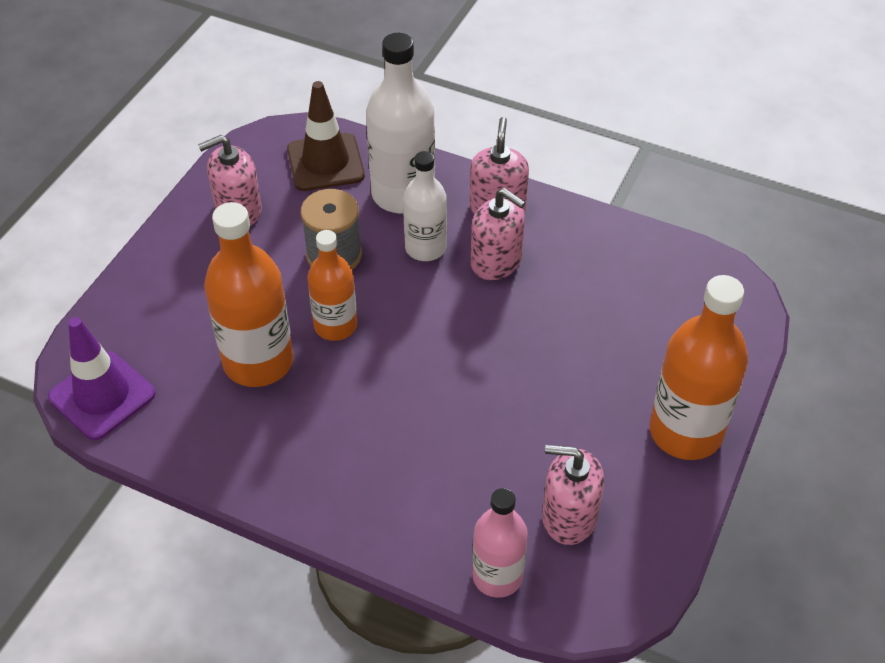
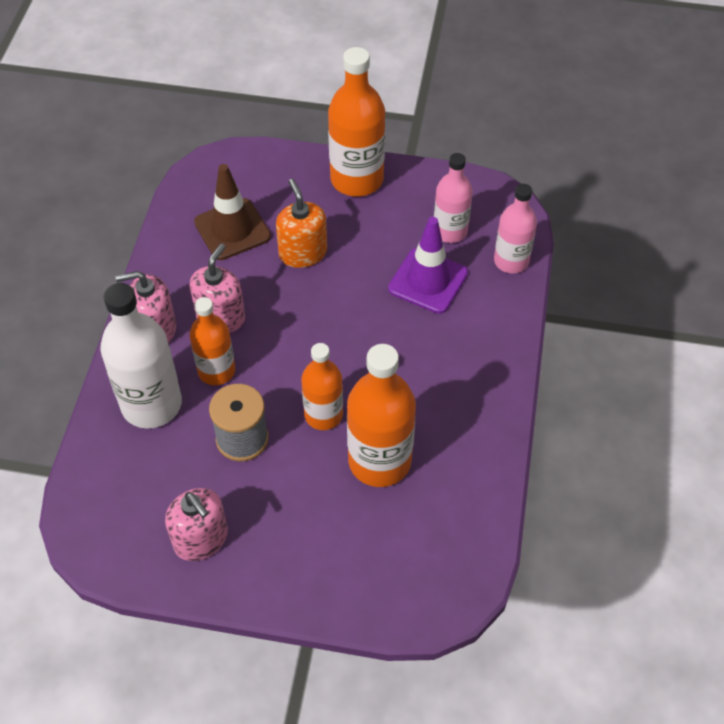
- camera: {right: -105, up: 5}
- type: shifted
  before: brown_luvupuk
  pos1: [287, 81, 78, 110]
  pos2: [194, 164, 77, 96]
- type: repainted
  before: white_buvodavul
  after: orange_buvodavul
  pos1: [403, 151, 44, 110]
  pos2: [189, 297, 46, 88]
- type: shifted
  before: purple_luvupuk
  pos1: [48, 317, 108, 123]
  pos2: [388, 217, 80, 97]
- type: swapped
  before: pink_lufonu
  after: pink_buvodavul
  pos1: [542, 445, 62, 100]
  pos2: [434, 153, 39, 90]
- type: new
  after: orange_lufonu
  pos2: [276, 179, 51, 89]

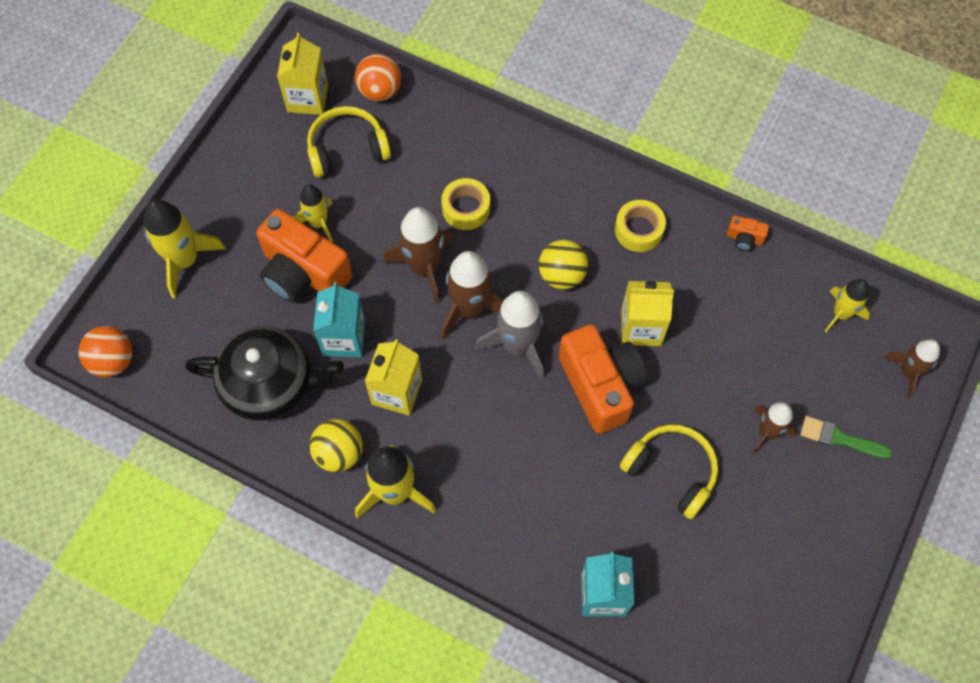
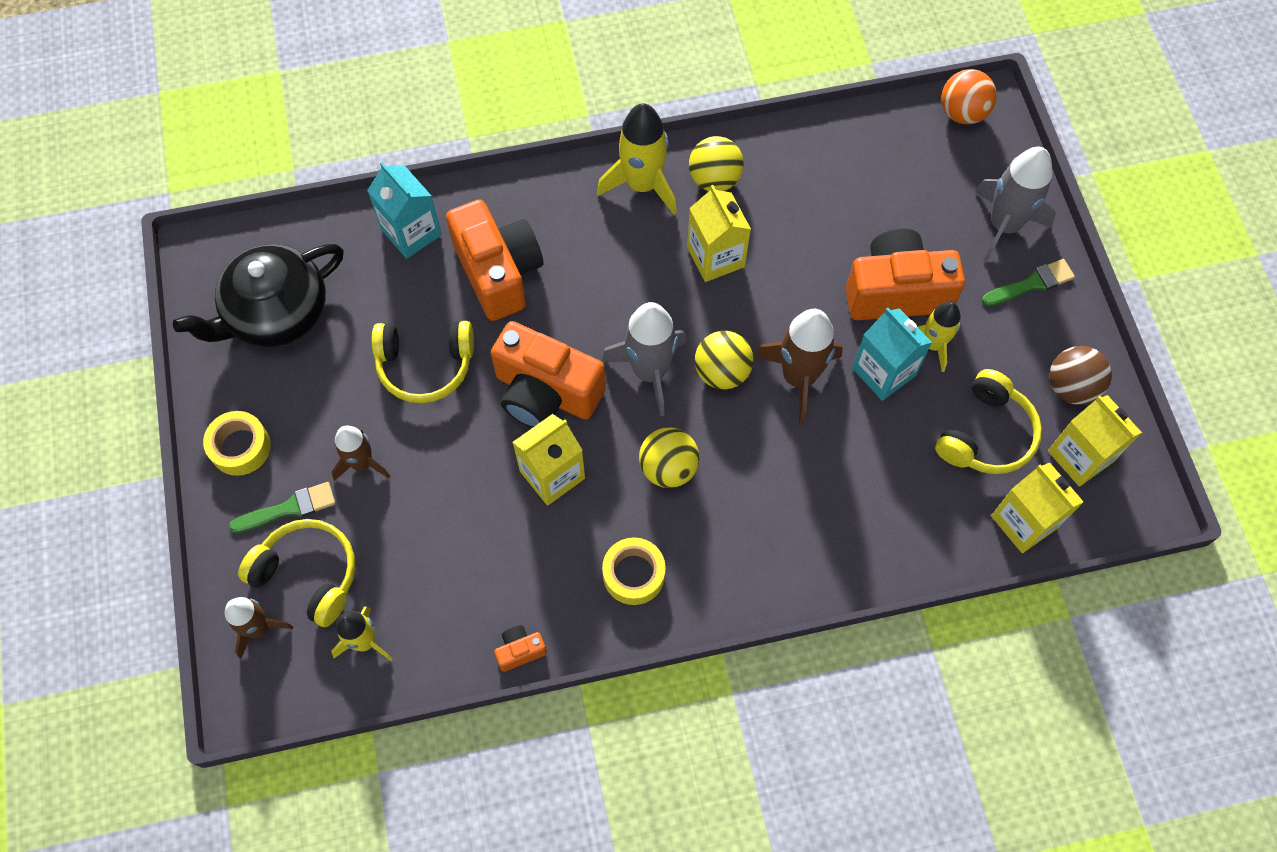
- camera: {right: 140, up: 0}
- type: swapped
  before: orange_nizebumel
  after: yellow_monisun
  pos1: [355, 54, 46, 47]
  pos2: [991, 463, 92, 90]
- type: shifted
  before: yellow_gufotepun
  pos1: [441, 178, 49, 52]
  pos2: [203, 411, 68, 65]
- type: repainted
  before: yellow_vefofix
  after: grey_vefofix
  pos1: [144, 200, 82, 98]
  pos2: [975, 147, 81, 115]
- type: swapped
  before: brown_vefofix
  after: yellow_nizebumel
  pos1: [441, 251, 63, 89]
  pos2: [695, 331, 59, 58]
- type: shifted
  before: turquoise_monisun
  pos1: [313, 282, 53, 76]
  pos2: [852, 307, 80, 94]
- type: shifted
  before: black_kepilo
  pos1: [185, 326, 159, 95]
  pos2: [173, 244, 171, 103]
- type: new
  after: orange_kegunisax
  pos2: [446, 199, 97, 122]
- type: new
  after: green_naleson
  pos2: [981, 259, 94, 47]
- type: new
  after: brown_nizebumel
  pos2: [1050, 346, 62, 59]
- type: new
  after: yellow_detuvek
  pos2: [238, 519, 118, 108]

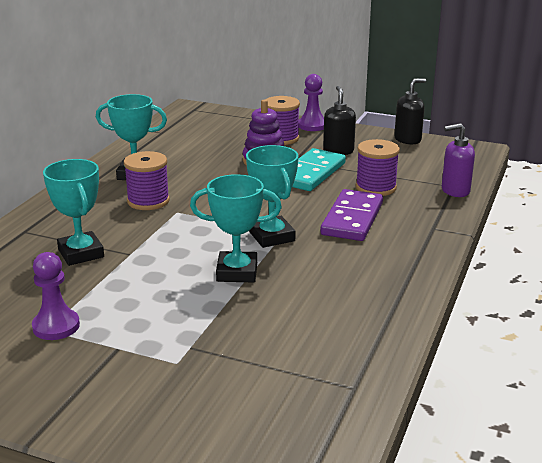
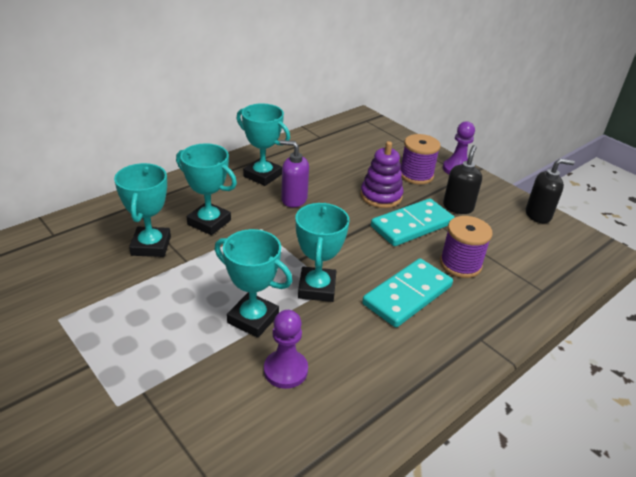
- camera: {right: 25, up: 10}
- type: shifted
  before: purple_lufonu
  pos1: [442, 123, 33, 74]
  pos2: [280, 140, 29, 67]
- type: gone
  before: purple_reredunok
  pos1: [124, 151, 46, 59]
- type: repainted
  before: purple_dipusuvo
  after: turquoise_dipusuvo
  pos1: [321, 189, 62, 52]
  pos2: [362, 258, 91, 70]
- type: shifted
  before: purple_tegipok
  pos1: [32, 252, 48, 88]
  pos2: [264, 310, 44, 79]
- type: new
  after: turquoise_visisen
  pos2: [176, 143, 61, 92]

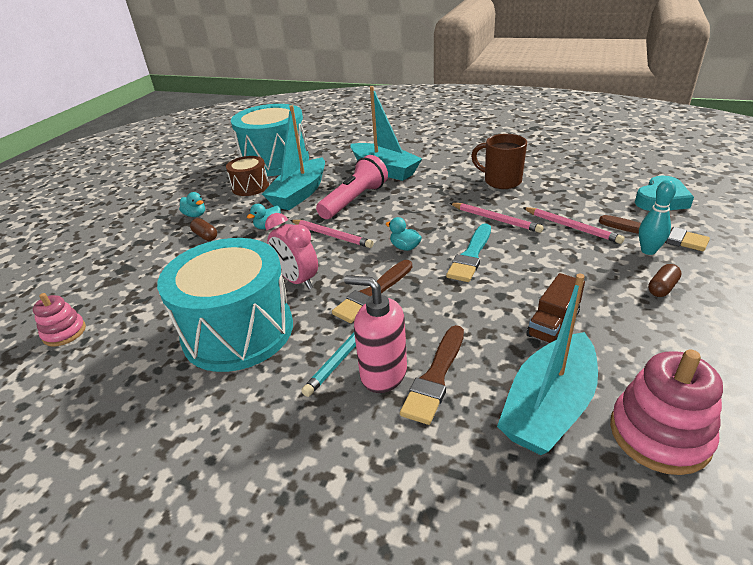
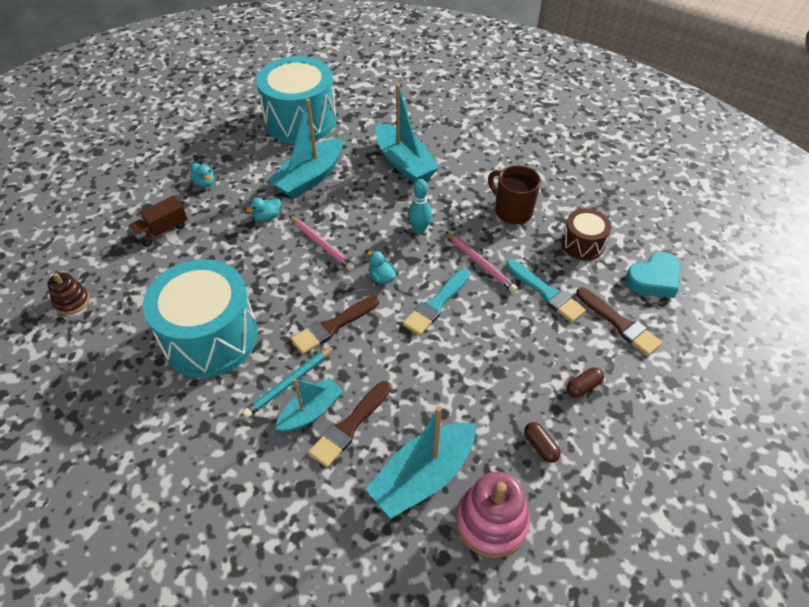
- camera: {right: 10, up: 15}
- type: gone
  before: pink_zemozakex
  pos1: [316, 155, 72, 64]
- type: shifted
  before: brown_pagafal
  pos1: [226, 156, 43, 40]
  pos2: [561, 208, 50, 52]
- type: shifted
  before: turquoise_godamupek
  pos1: [639, 180, 37, 75]
  pos2: [408, 179, 24, 55]
- type: swapped
  before: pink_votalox
  after: turquoise_naleson
  pos1: [523, 207, 102, 37]
  pos2: [506, 260, 80, 62]
- type: gone
  before: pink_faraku
  pos1: [265, 213, 53, 76]
- type: shifted
  before: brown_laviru
  pos1: [190, 218, 27, 23]
  pos2: [524, 422, 37, 41]
- type: shifted
  before: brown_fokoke
  pos1: [526, 273, 59, 70]
  pos2: [128, 196, 60, 51]
- type: swapped
  before: pink_lufonu
  after: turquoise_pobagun
  pos1: [344, 275, 63, 118]
  pos2: [275, 378, 68, 54]
- type: repainted
  before: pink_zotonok
  after: brown_zotonok
  pos1: [33, 293, 53, 54]
  pos2: [47, 272, 43, 43]

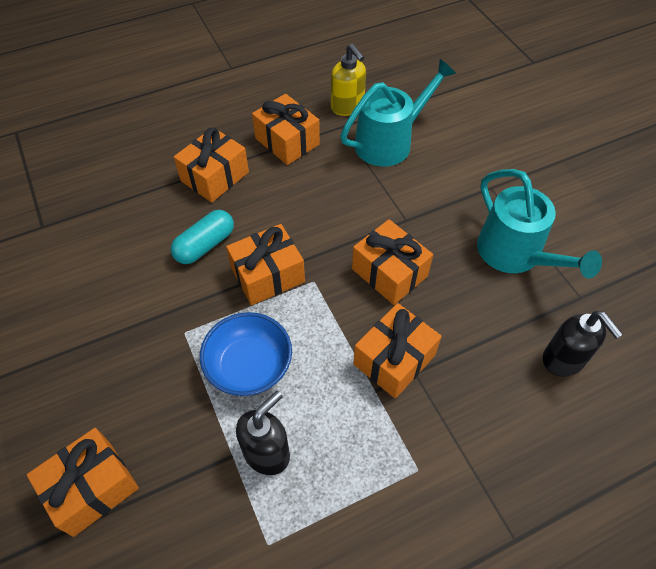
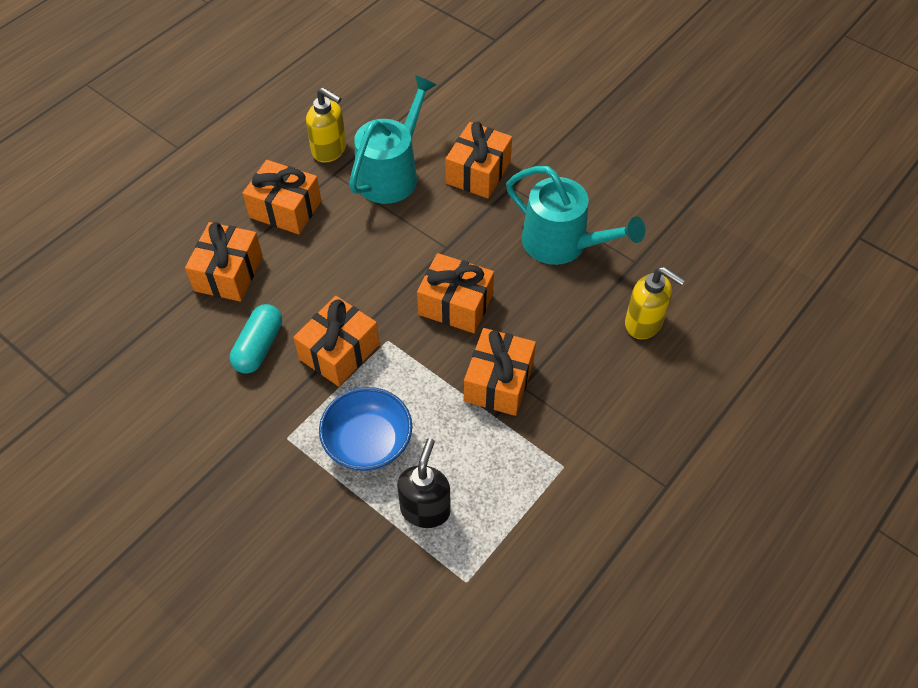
- camera: {right: -25, up: 0}
- type: repainted
  before: black_lufonu
  after: yellow_lufonu
  pos1: [543, 311, 80, 65]
  pos2: [625, 267, 60, 72]
- type: shifted
  before: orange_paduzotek
  pos1: [27, 428, 112, 109]
  pos2: [445, 122, 67, 76]

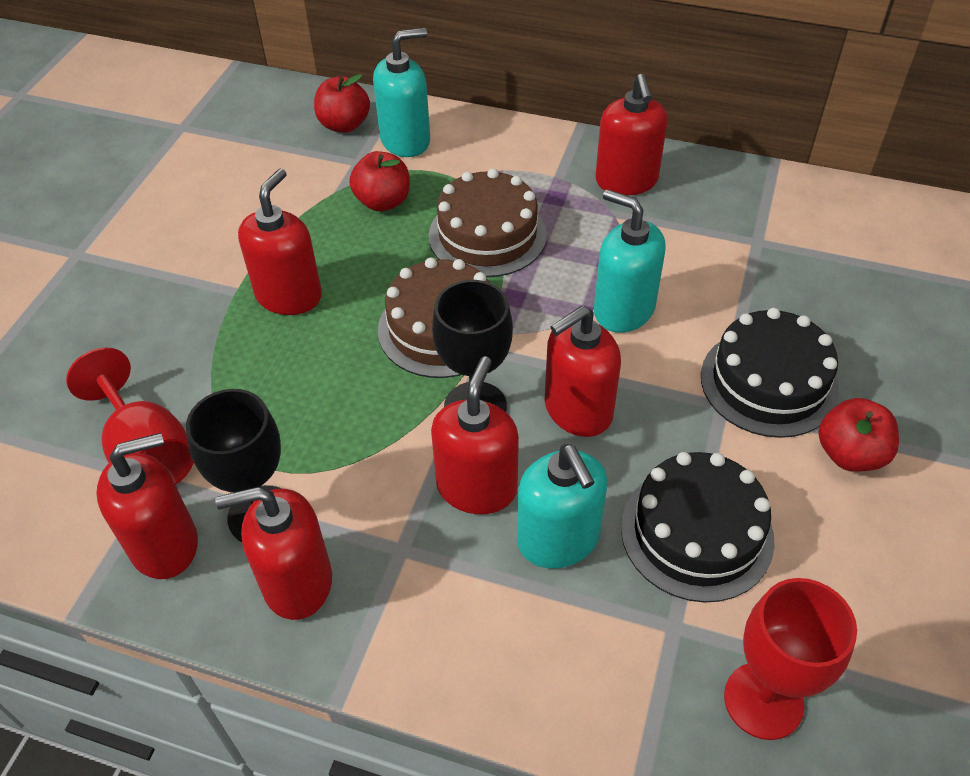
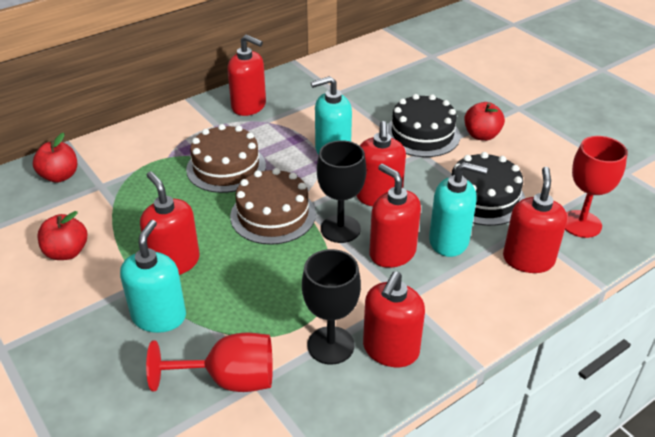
- camera: {right: -55, up: -10}
- type: shifted
  before: turquoise_lufonu
  pos1: [373, 28, 57, 129]
  pos2: [120, 220, 66, 113]
- type: shifted
  before: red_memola
  pos1: [349, 151, 61, 60]
  pos2: [38, 211, 49, 49]
- type: shifted
  before: red_lufonu
  pos1: [96, 433, 102, 146]
  pos2: [503, 167, 64, 106]

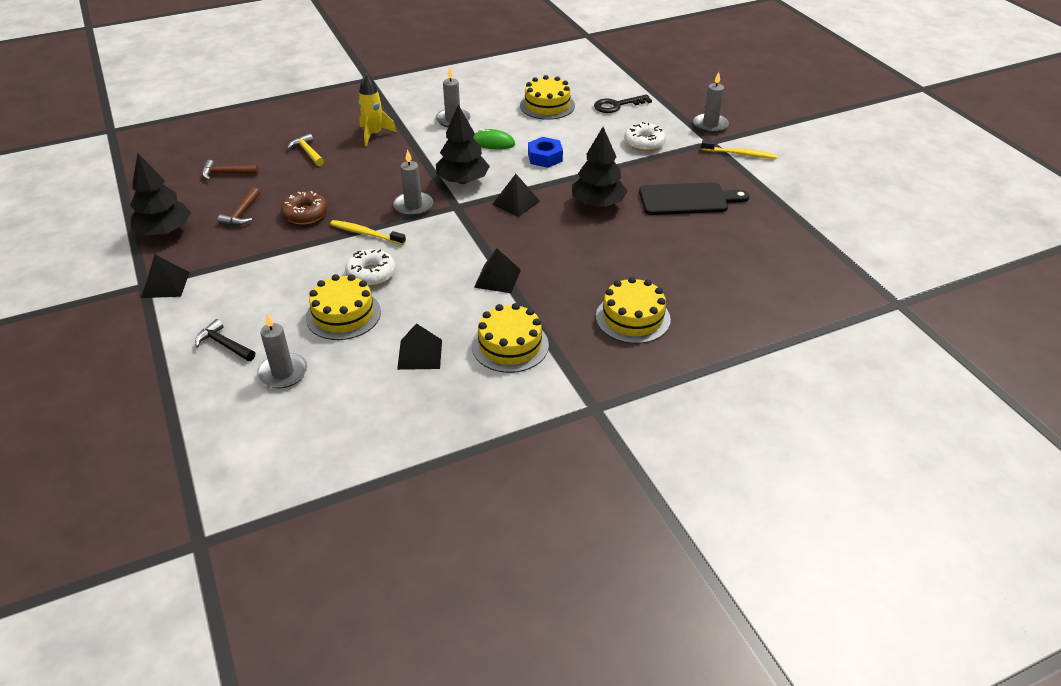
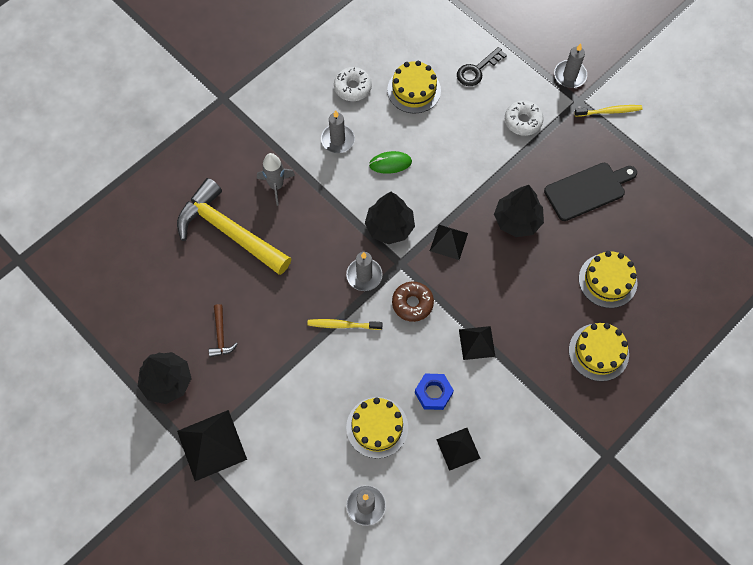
- camera: {right: -20, up: 25}
- type: repainted
  before: yellow_vefofix
  after: grey_vefofix
  pos1: [358, 73, 39, 73]
  pos2: [257, 153, 38, 53]
- type: scaled
  before: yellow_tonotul
  pos1: [287, 133, 37, 33]
  pos2: [177, 178, 115, 97]
  scale: 2.43
- type: shifted
  before: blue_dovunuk
  pos1: [528, 137, 35, 31]
  pos2: [415, 374, 39, 36]
- type: gone
  before: brown_tonotul
  pos1: [202, 160, 57, 20]
- type: shifted
  before: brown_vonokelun
  pos1: [281, 191, 47, 33]
  pos2: [392, 282, 42, 40]
- type: shifted
  before: white_vonokelun
  pos1: [345, 249, 51, 37]
  pos2: [334, 67, 38, 34]
- type: scaled
  before: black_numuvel
  pos1: [141, 255, 49, 43]
  pos2: [177, 410, 70, 71]
  scale: 1.63
- type: shifted
  before: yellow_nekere
  pos1: [472, 303, 77, 70]
  pos2: [579, 251, 58, 57]
- type: gone
  before: black_tonotul
  pos1: [195, 319, 60, 42]

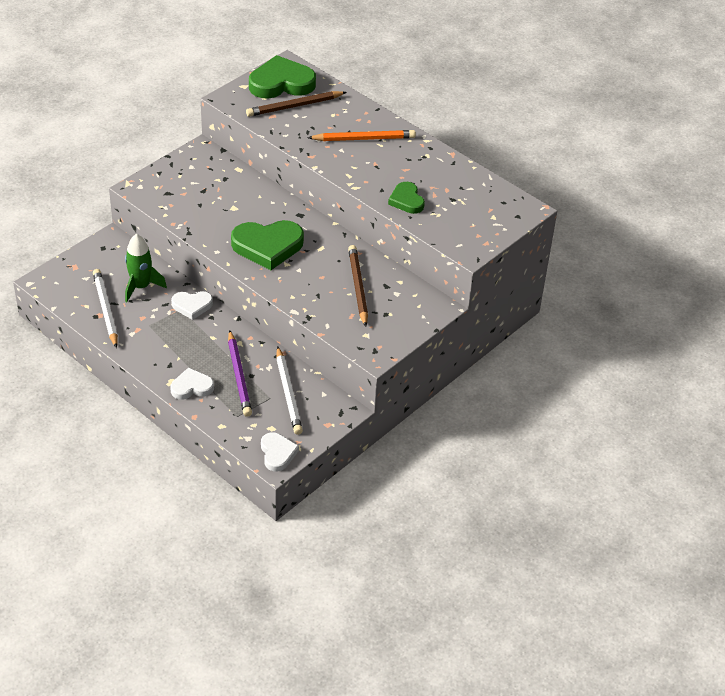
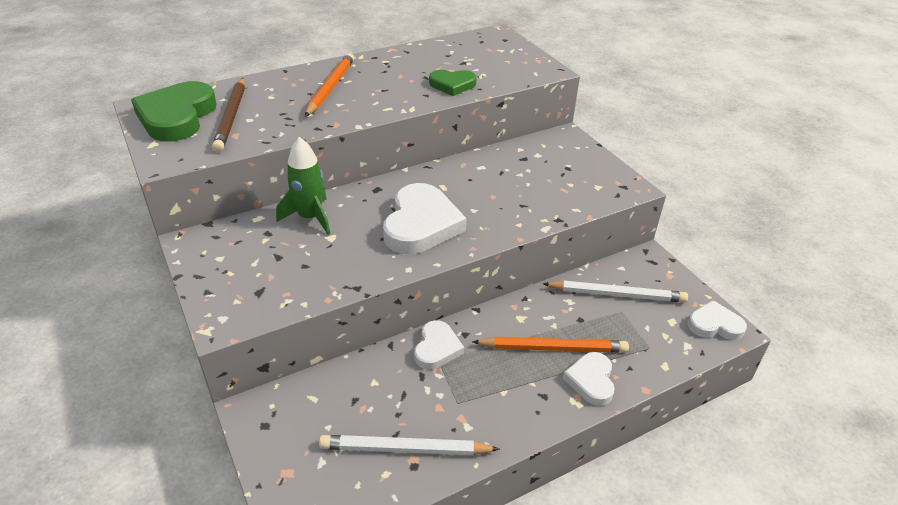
- camera: {right: -70, up: -5}
- type: repainted
  before: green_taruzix
  after: white_taruzix
  pos1: [231, 220, 73, 50]
  pos2: [383, 183, 84, 71]
- type: shifted
  before: green_vefofix
  pos1: [125, 234, 42, 68]
  pos2: [276, 137, 54, 98]
- type: gone
  before: brown_votalox
  pos1: [348, 245, 20, 82]
- type: gone
  before: purple_votalox
  pos1: [228, 330, 24, 87]
- type: new
  after: orange_votalox
  pos2: [472, 337, 157, 16]

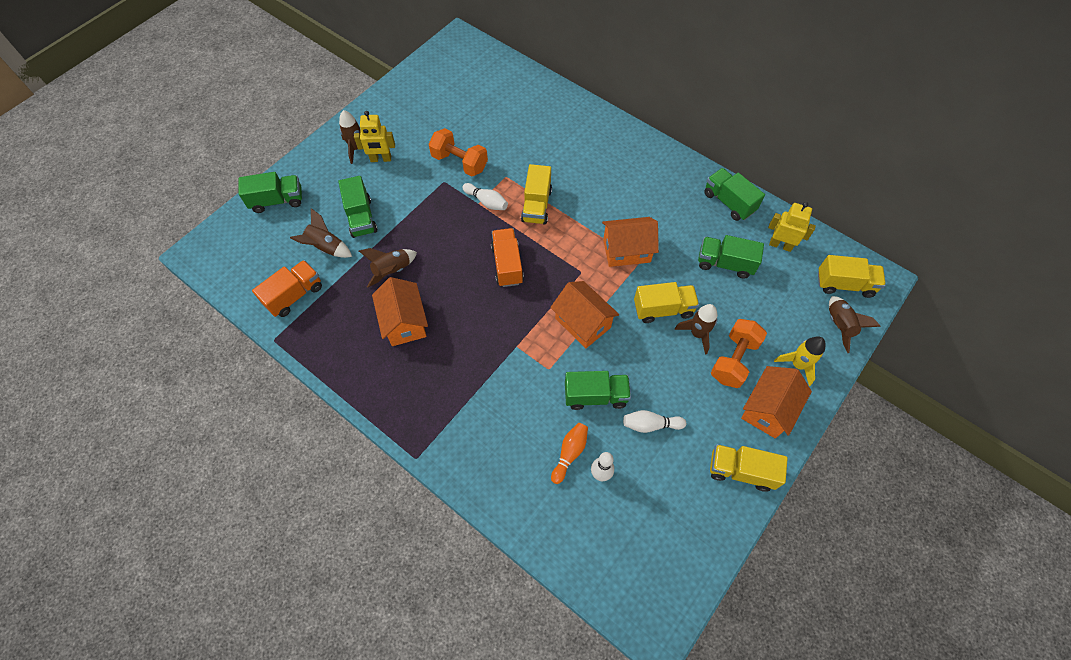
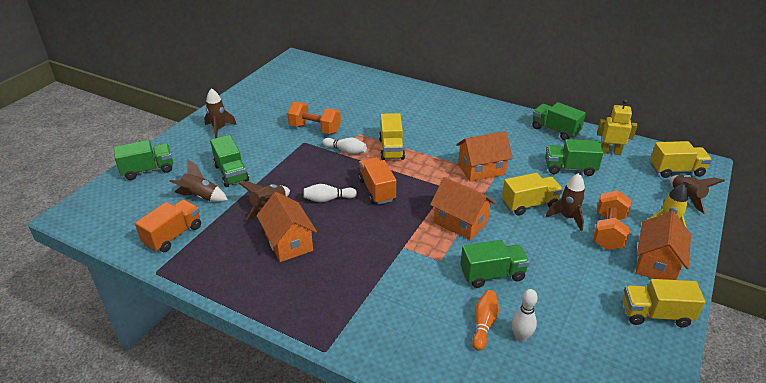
- camera: {right: -10, up: -25}
- type: gone
  before: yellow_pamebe
  pos1: [354, 111, 41, 51]
- type: shifted
  before: white_godamupek
  pos1: [623, 410, 63, 23]
  pos2: [303, 184, 54, 18]

